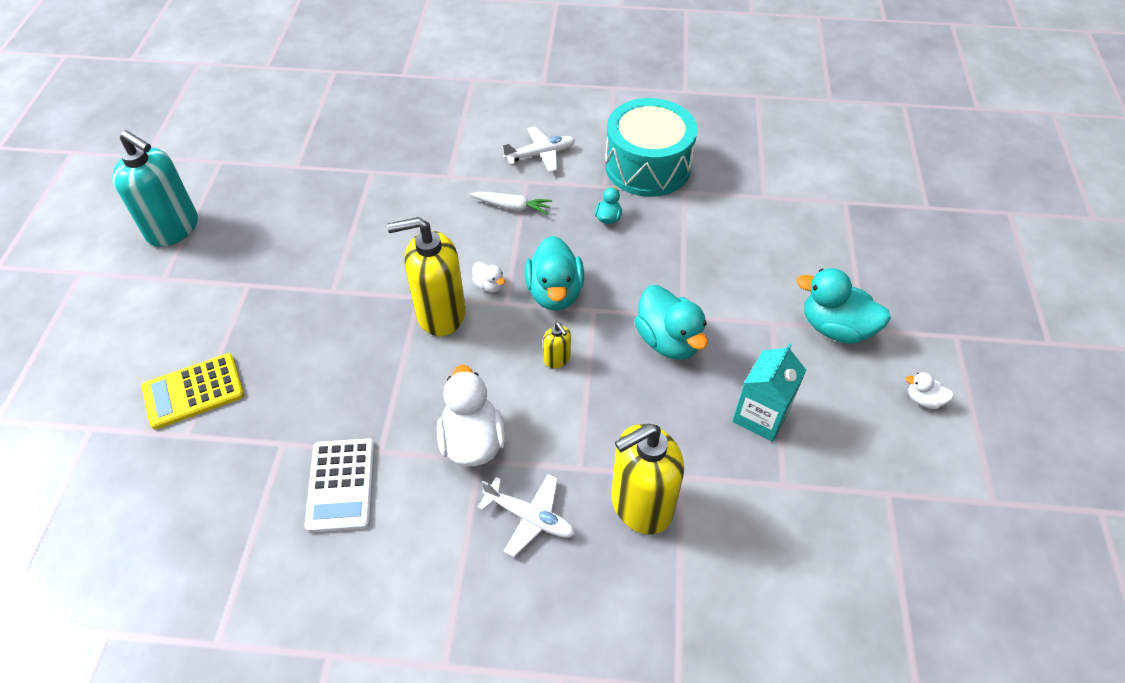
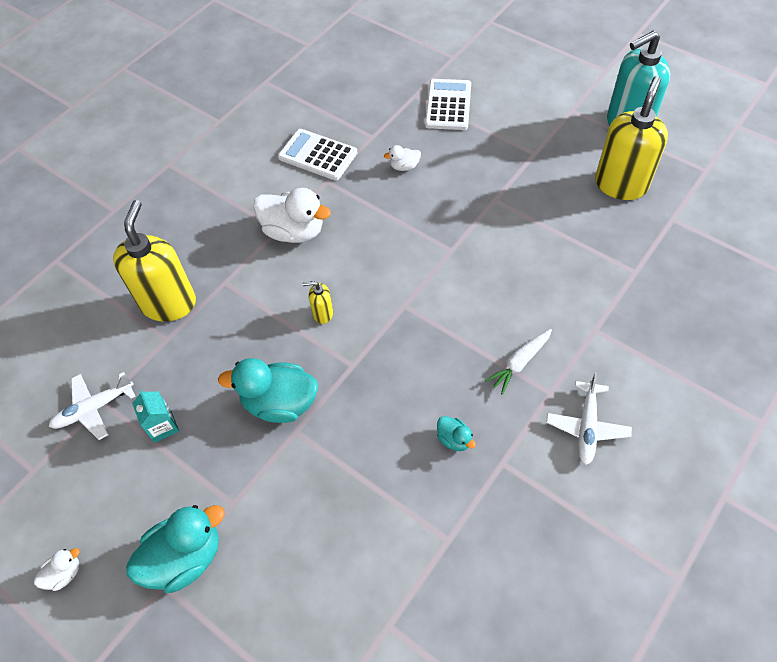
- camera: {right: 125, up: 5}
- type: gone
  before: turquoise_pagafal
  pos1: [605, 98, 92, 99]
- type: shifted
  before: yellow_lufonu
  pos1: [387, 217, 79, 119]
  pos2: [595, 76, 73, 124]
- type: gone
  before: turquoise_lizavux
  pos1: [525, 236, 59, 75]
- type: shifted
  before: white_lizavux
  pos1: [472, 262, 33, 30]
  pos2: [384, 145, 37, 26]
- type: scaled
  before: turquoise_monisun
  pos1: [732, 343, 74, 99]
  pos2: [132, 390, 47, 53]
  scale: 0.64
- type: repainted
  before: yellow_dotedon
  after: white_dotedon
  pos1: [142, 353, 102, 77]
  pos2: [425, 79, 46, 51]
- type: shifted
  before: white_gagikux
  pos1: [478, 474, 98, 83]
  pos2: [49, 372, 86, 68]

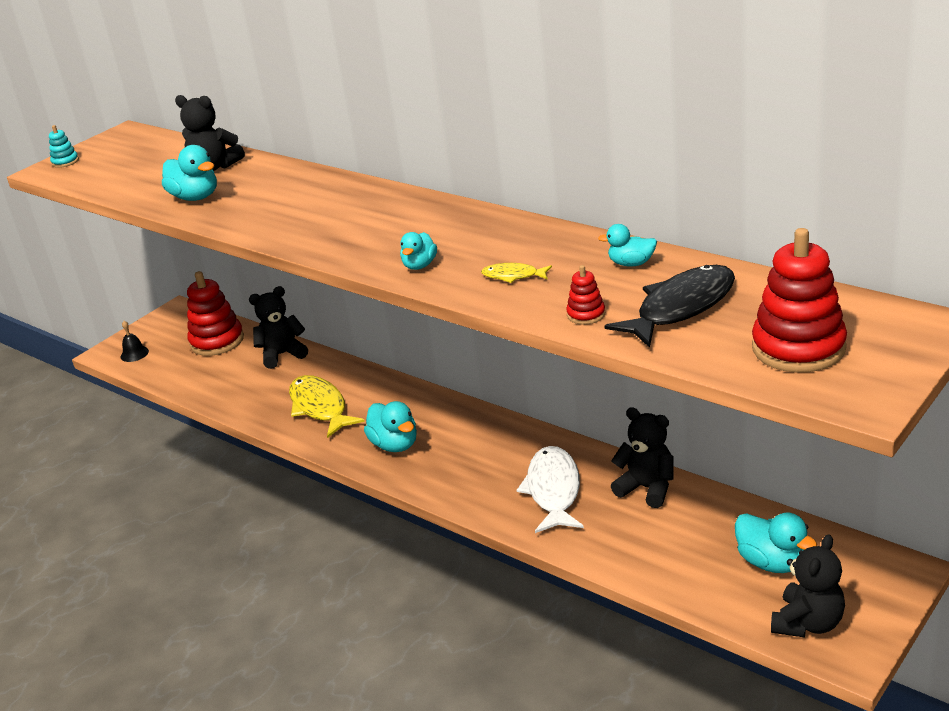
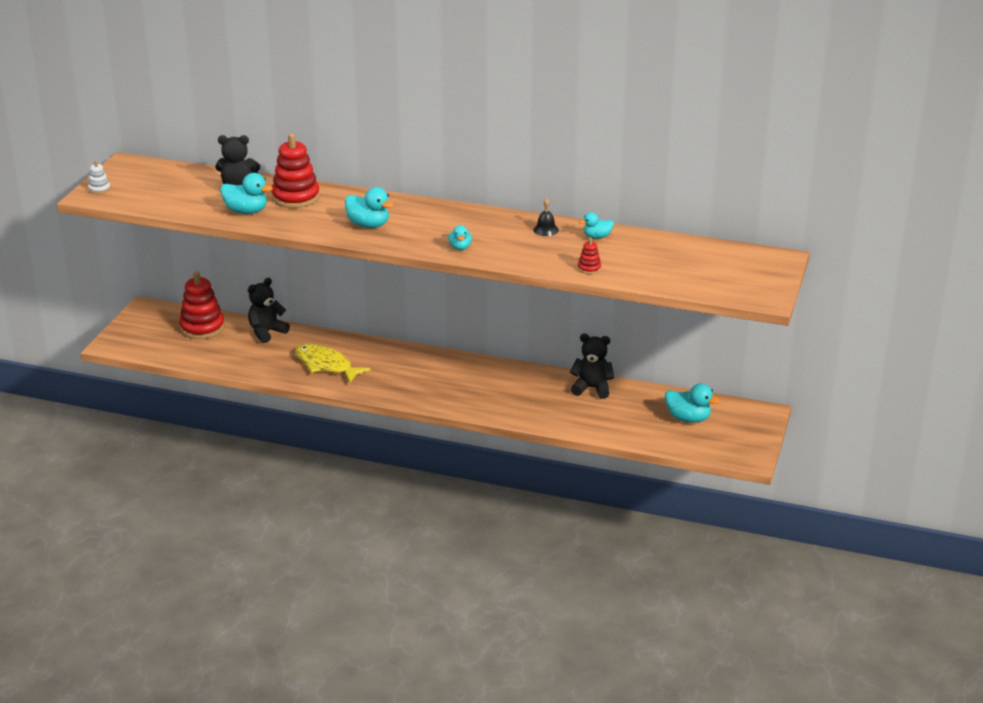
- camera: {right: -25, up: 0}
- type: repainted
  before: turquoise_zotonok
  after: white_zotonok
  pos1: [49, 125, 30, 43]
  pos2: [88, 161, 23, 33]
- type: shifted
  before: red_zotonok
  pos1: [752, 228, 95, 145]
  pos2: [271, 133, 49, 75]
- type: gone
  before: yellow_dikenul
  pos1: [481, 263, 71, 20]
- type: gone
  before: black_dikenul
  pos1: [604, 265, 131, 83]
- type: shifted
  before: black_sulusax
  pos1: [121, 321, 28, 41]
  pos2: [533, 198, 26, 38]
- type: shifted
  before: turquoise_lizavux
  pos1: [364, 401, 53, 51]
  pos2: [345, 187, 49, 41]
- type: gone
  before: white_dikenul
  pos1: [516, 446, 68, 87]
- type: gone
  before: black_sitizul
  pos1: [771, 534, 74, 103]

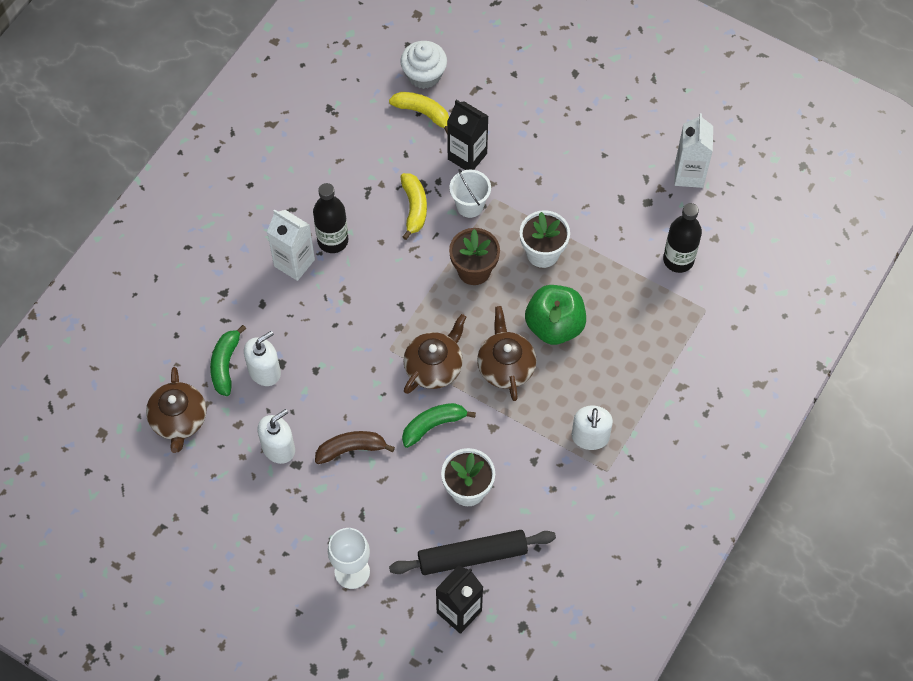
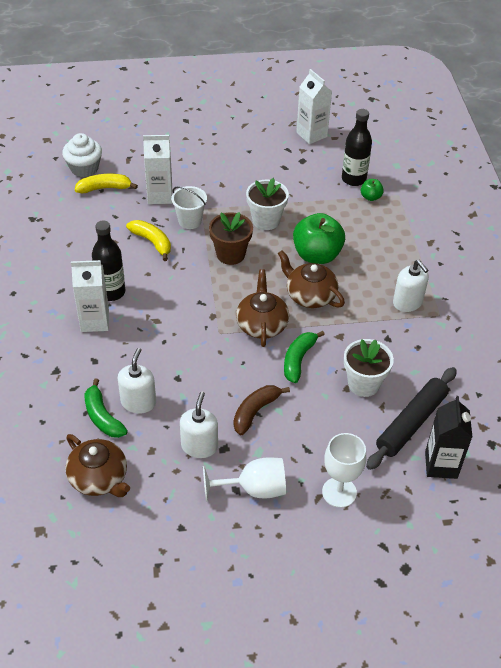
- camera: {right: -40, up: -15}
- type: repainted
  before: black_monisun
  after: white_monisun
  pos1: [447, 100, 41, 70]
  pos2: [143, 135, 29, 69]
- type: new
  after: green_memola
  pos2: [361, 179, 23, 22]
- type: new
  after: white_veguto
  pos2: [203, 457, 83, 45]

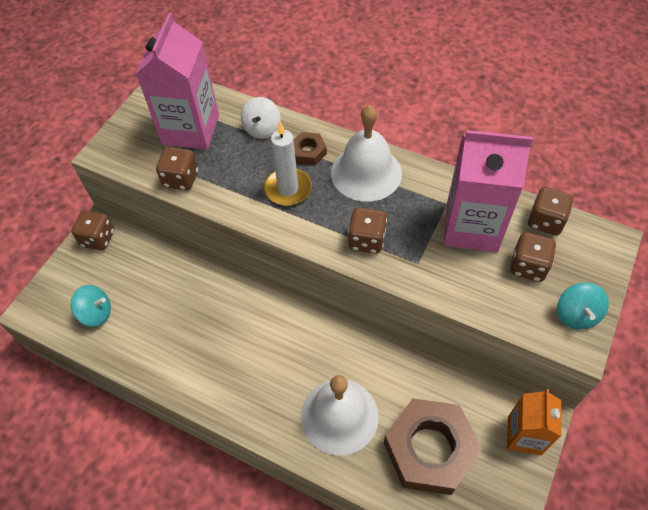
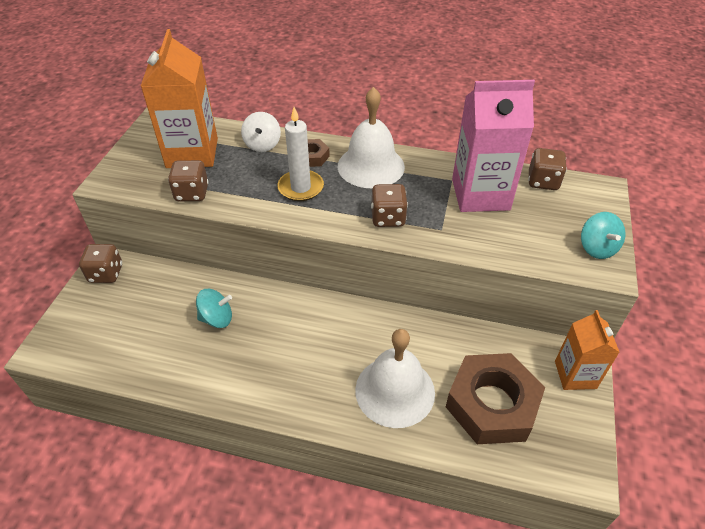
- camera: {right: -15, up: -10}
- type: repainted
  before: pink_monisun
  after: orange_monisun
  pos1: [136, 13, 83, 136]
  pos2: [141, 29, 77, 139]
- type: gone
  before: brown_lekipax
  pos1: [510, 232, 46, 50]
- type: shifted
  before: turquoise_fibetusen
  pos1: [71, 285, 40, 42]
  pos2: [196, 289, 36, 39]

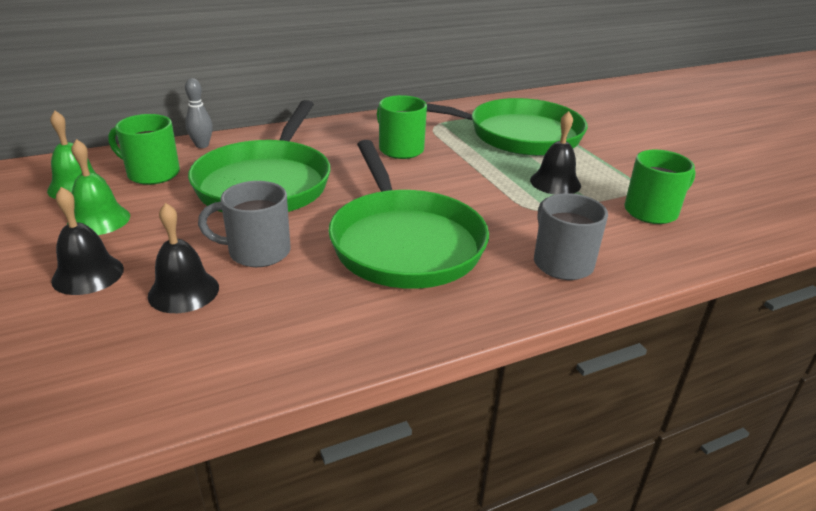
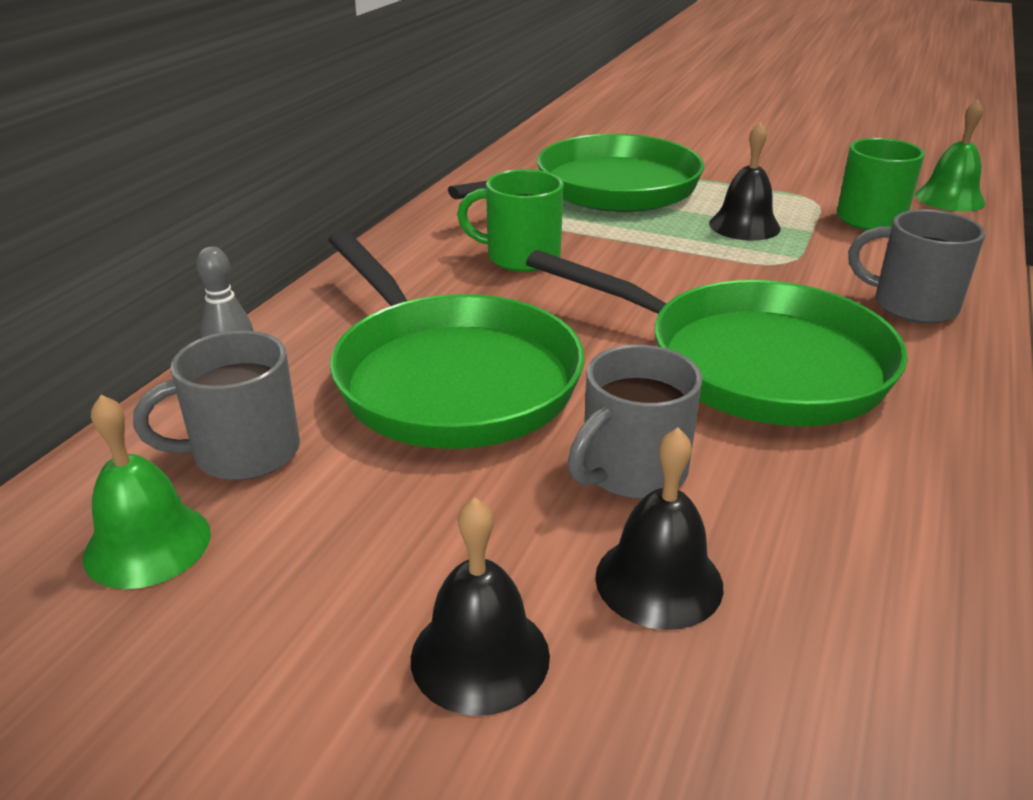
- camera: {right: -40, up: 0}
- type: repainted
  before: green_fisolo
  after: grey_fisolo
  pos1: [108, 114, 72, 71]
  pos2: [133, 330, 167, 150]
- type: shifted
  before: green_sulusax
  pos1: [67, 139, 63, 96]
  pos2: [915, 100, 71, 112]

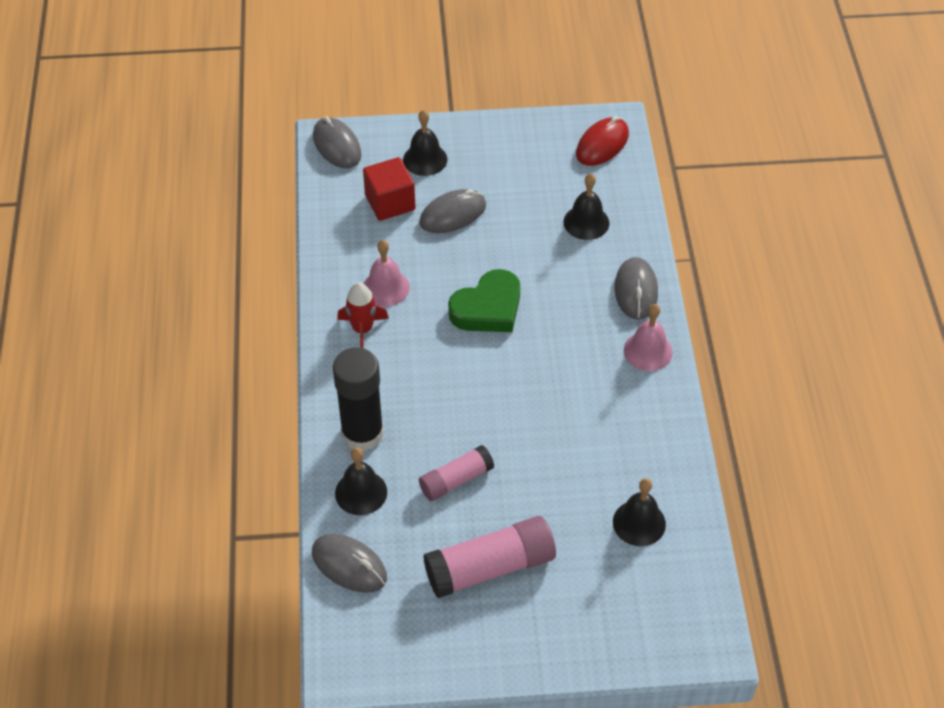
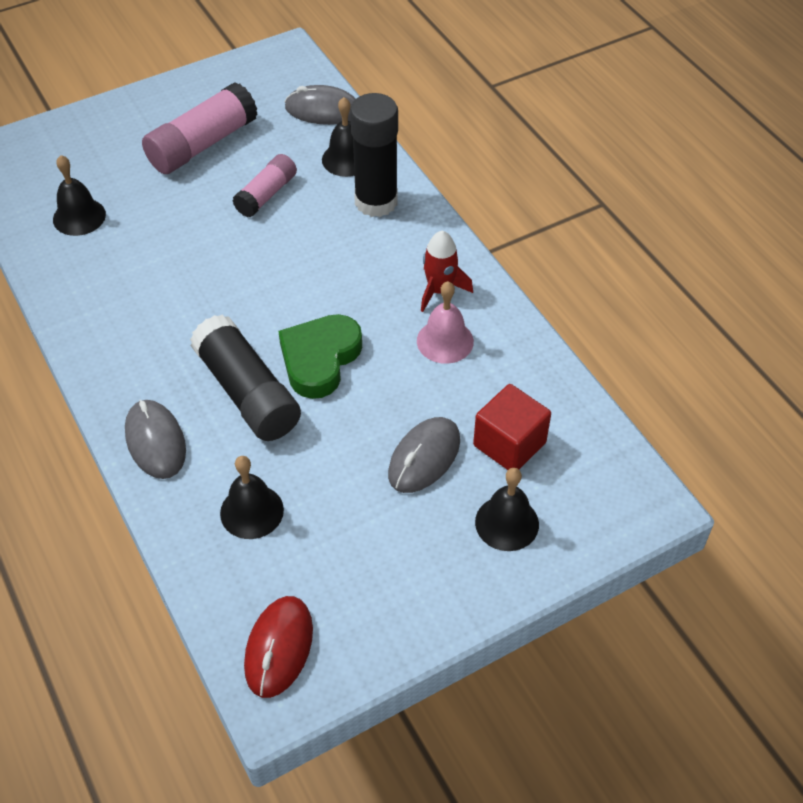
- camera: {right: 155, up: 0}
- type: gone
  before: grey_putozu
  pos1: [313, 116, 49, 52]
- type: gone
  before: pink_sulusax
  pos1: [624, 304, 49, 67]
- type: new
  after: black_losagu
  pos2: [190, 314, 111, 127]

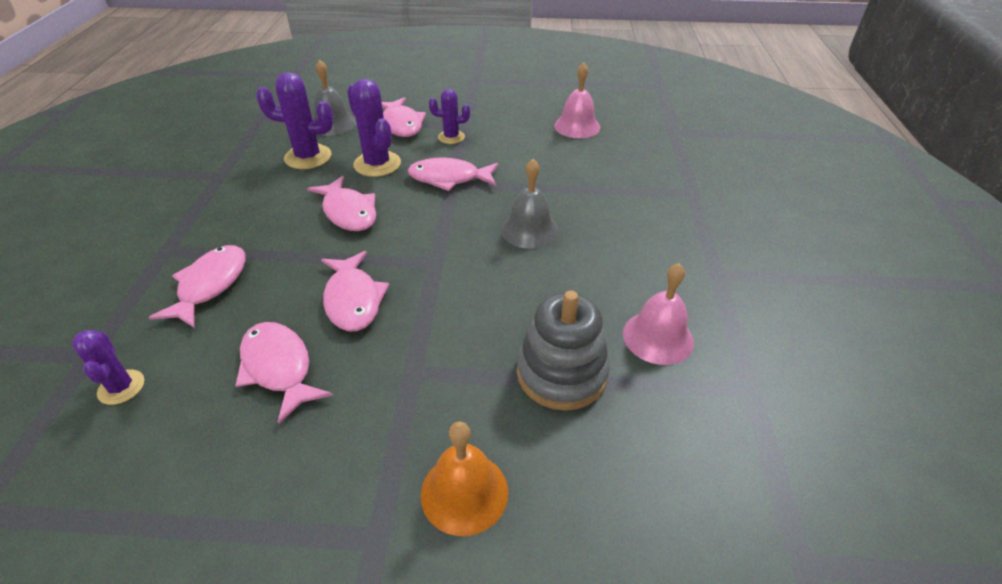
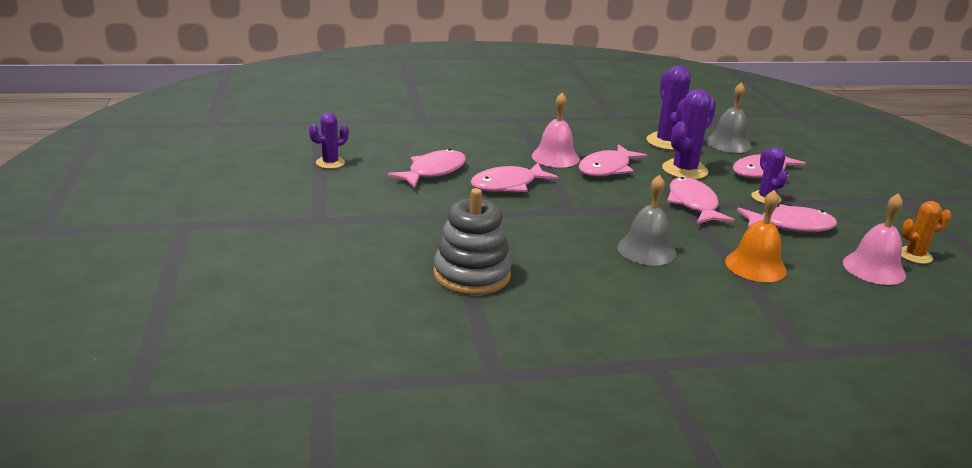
- camera: {right: 75, up: -15}
- type: shifted
  before: pink_dikenul
  pos1: [149, 245, 96, 83]
  pos2: [737, 204, 100, 29]
- type: shifted
  before: pink_sulusax
  pos1: [623, 263, 71, 102]
  pos2: [532, 93, 48, 75]
- type: shifted
  before: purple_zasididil
  pos1: [72, 330, 72, 75]
  pos2: [309, 113, 40, 56]
- type: shifted
  before: orange_sulusax
  pos1: [421, 422, 87, 114]
  pos2: [725, 190, 62, 92]
- type: new
  after: orange_zasididil
  pos2: [901, 201, 50, 63]

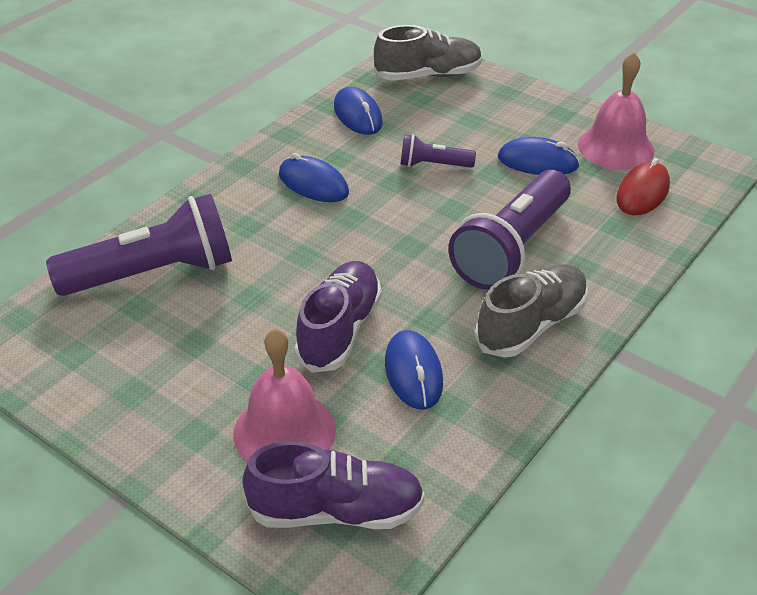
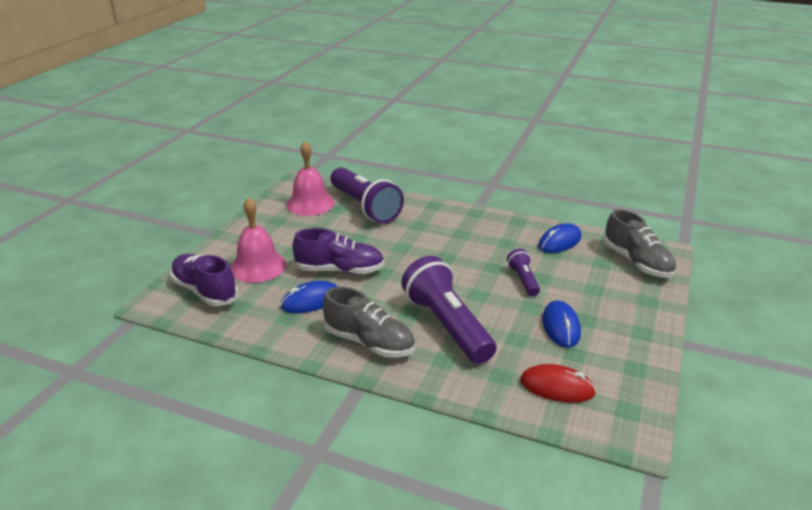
- camera: {right: 75, up: -10}
- type: shifted
  before: pink_sulusax
  pos1: [578, 52, 76, 118]
  pos2: [286, 141, 49, 75]
- type: gone
  before: blue_putozu
  pos1: [279, 153, 70, 49]
- type: rotated
  before: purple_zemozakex
  pos1: [448, 170, 123, 120]
  pos2: [401, 256, 95, 108]
  turn: 45
- type: rotated
  before: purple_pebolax
  pos1: [242, 441, 183, 88]
  pos2: [170, 254, 68, 52]
  turn: 150

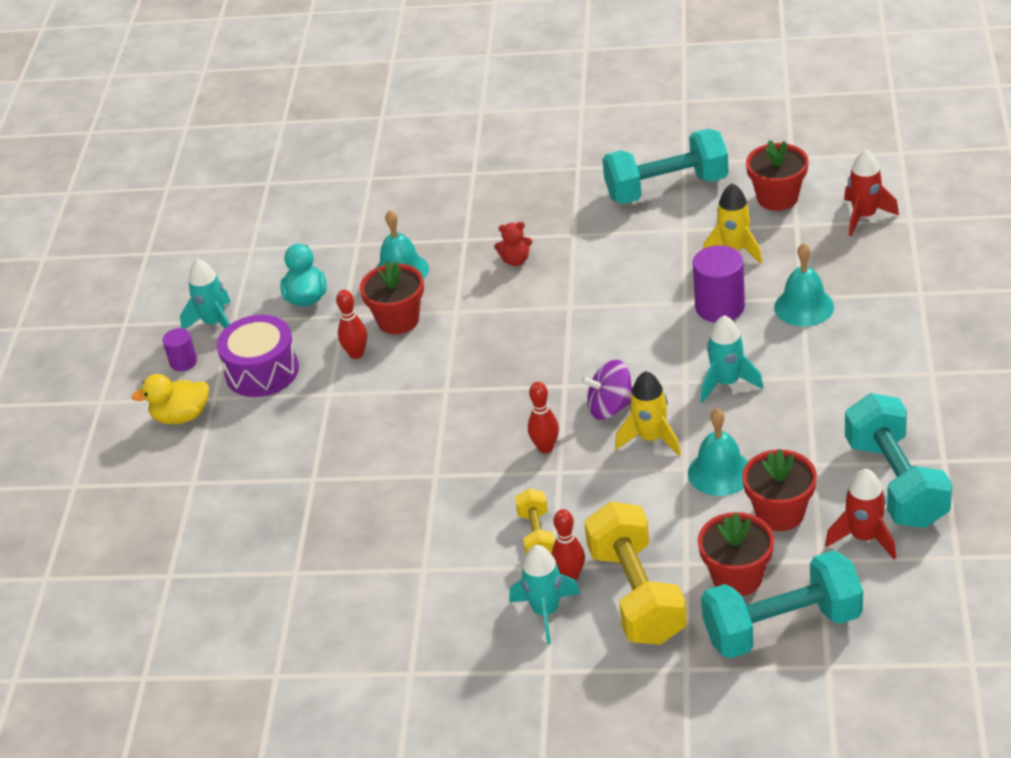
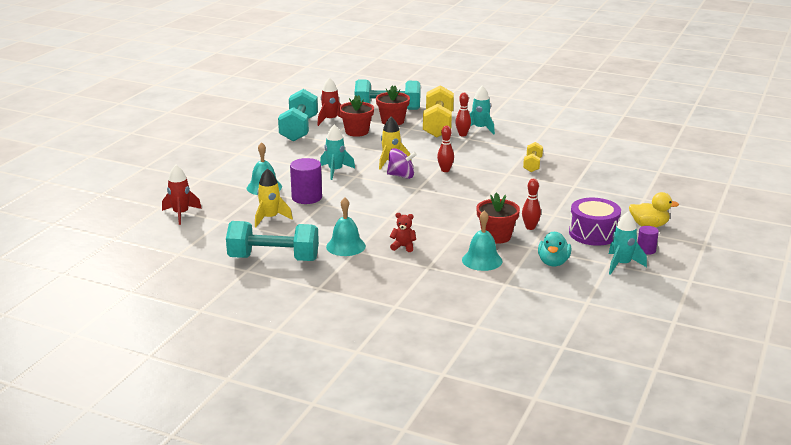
- camera: {right: -165, up: -15}
- type: gone
  before: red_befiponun
  pos1: [746, 140, 62, 71]
- type: shifted
  before: turquoise_sulusax
  pos1: [688, 408, 60, 88]
  pos2: [326, 197, 40, 59]
- type: shifted
  before: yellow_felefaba
  pos1: [515, 488, 40, 66]
  pos2: [523, 142, 20, 30]

